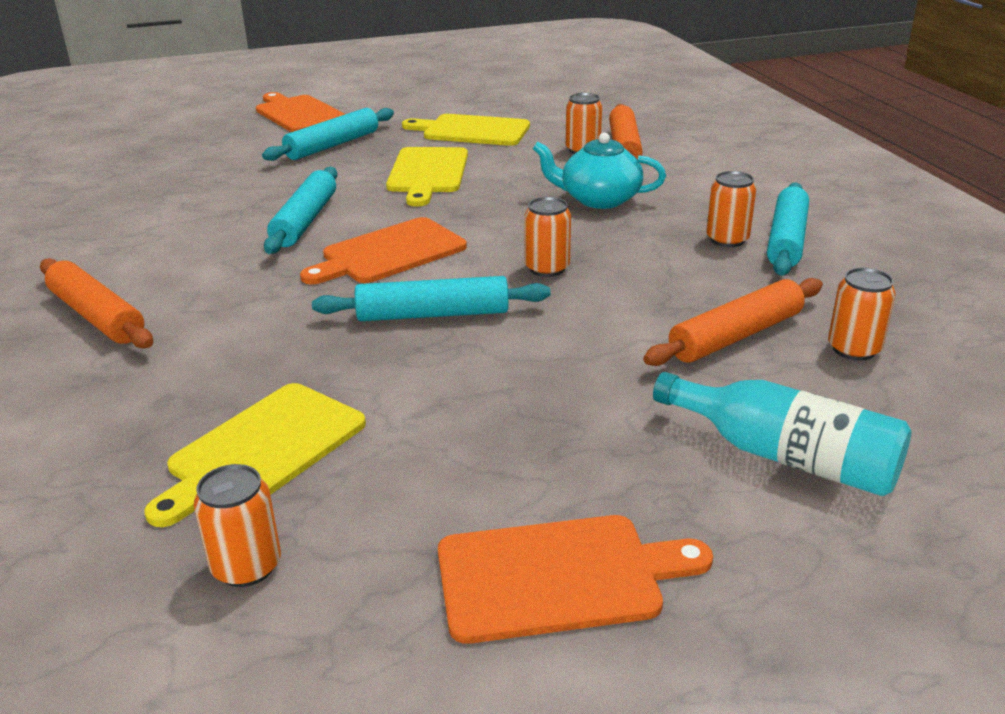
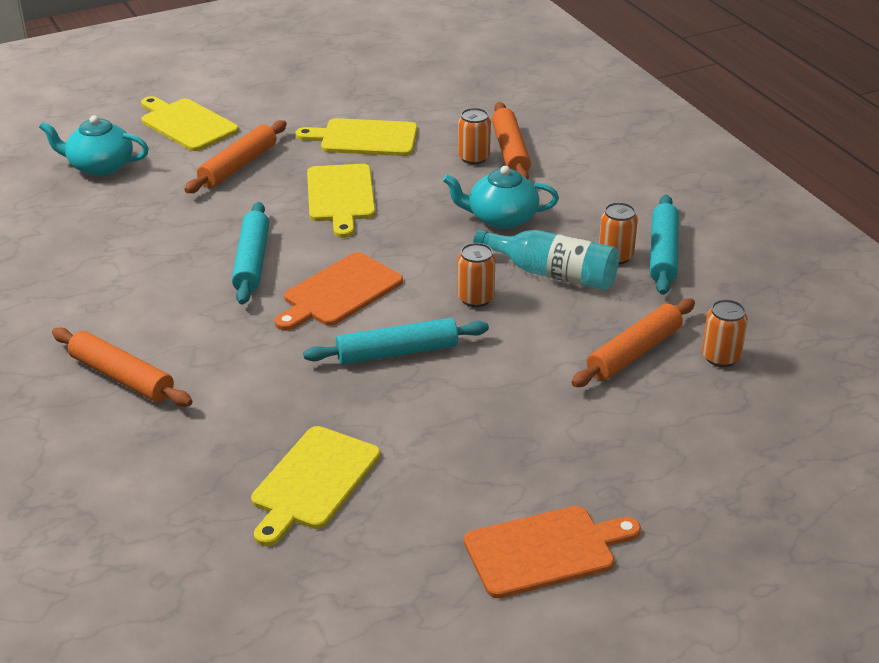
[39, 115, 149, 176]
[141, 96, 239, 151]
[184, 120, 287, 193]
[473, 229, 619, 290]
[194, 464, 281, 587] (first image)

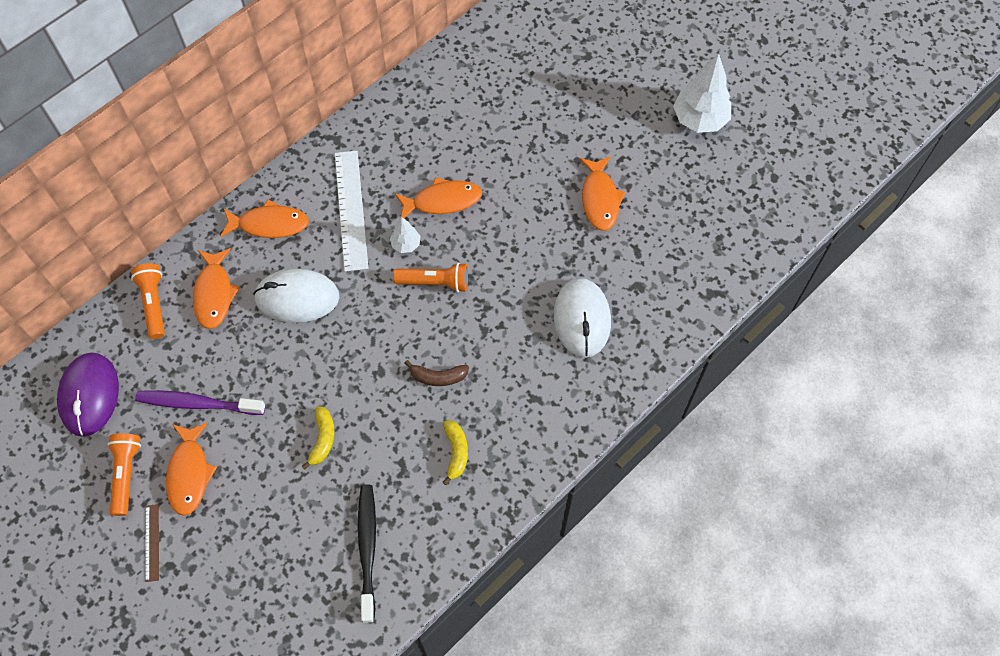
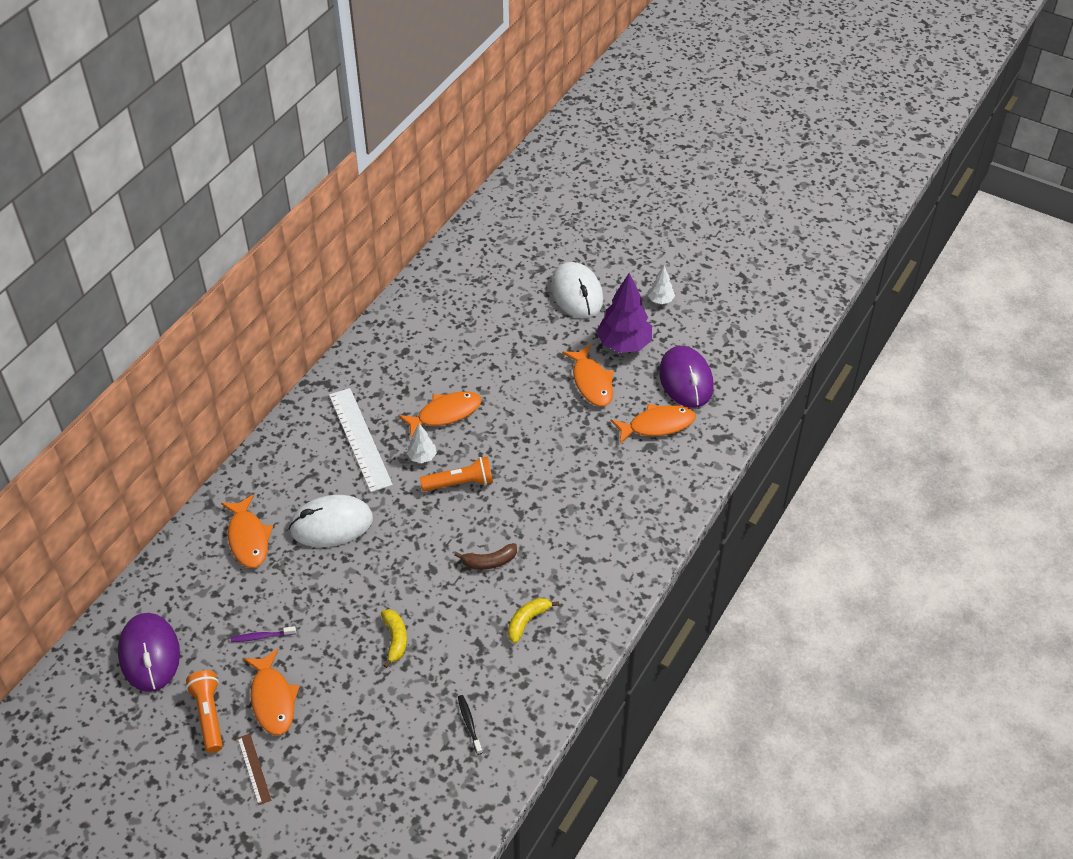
[231, 626, 296, 642]
[458, 695, 483, 755]
[508, 598, 559, 643]
[551, 262, 603, 319]
[596, 273, 652, 353]
[611, 404, 696, 444]
[648, 266, 675, 304]
[659, 346, 714, 408]
[131, 263, 165, 339] (first image)

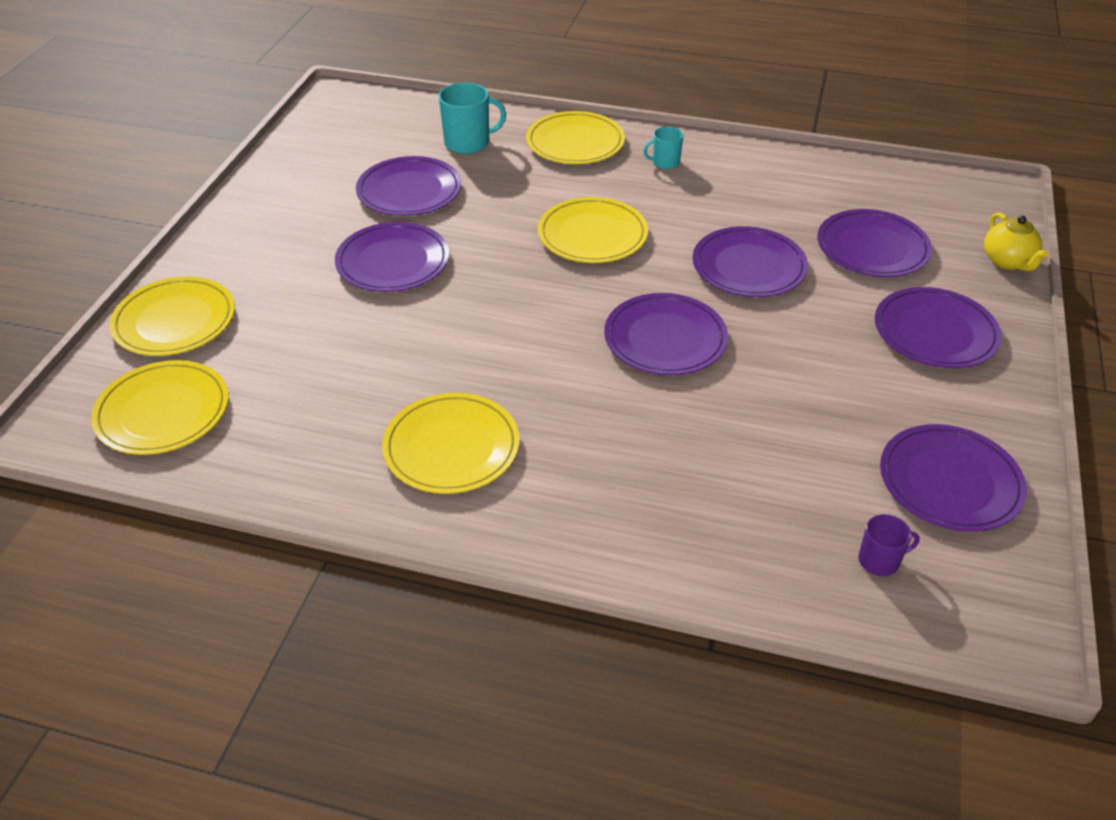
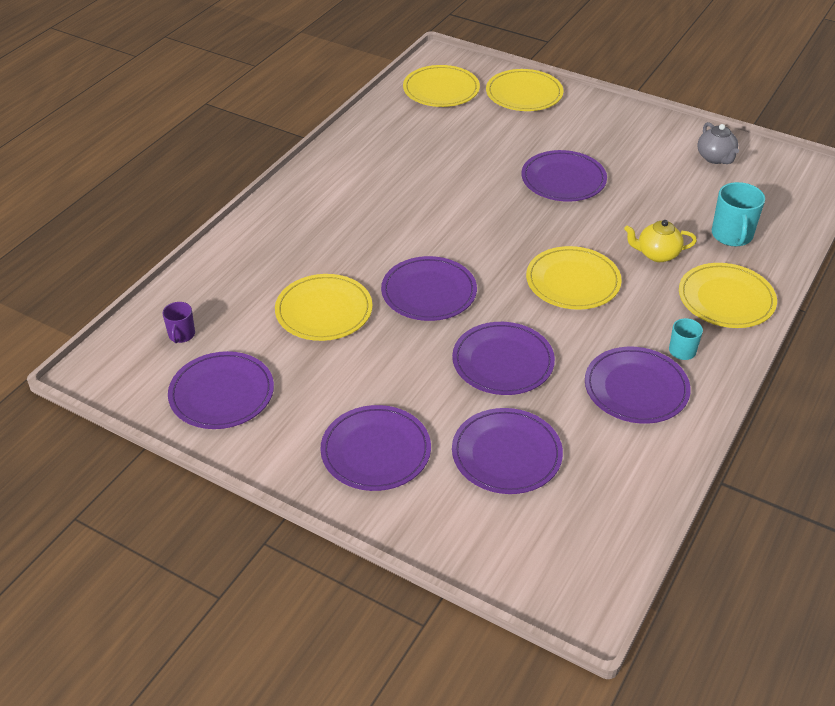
[275, 274, 373, 341]
[585, 347, 691, 424]
[624, 220, 697, 262]
[697, 122, 739, 164]

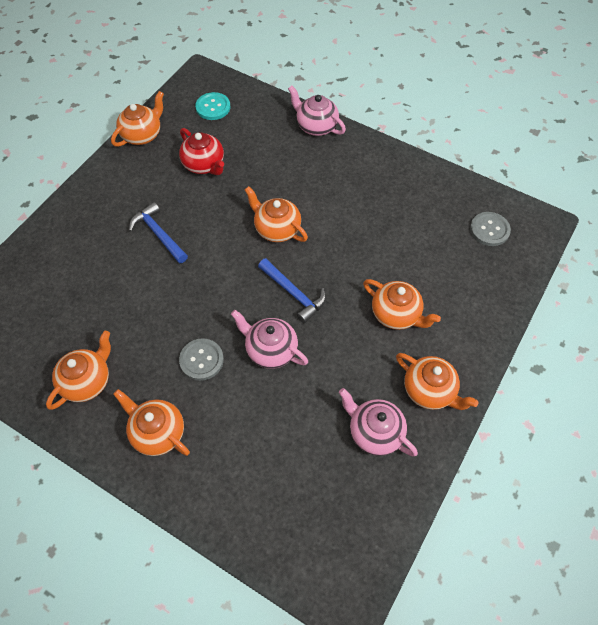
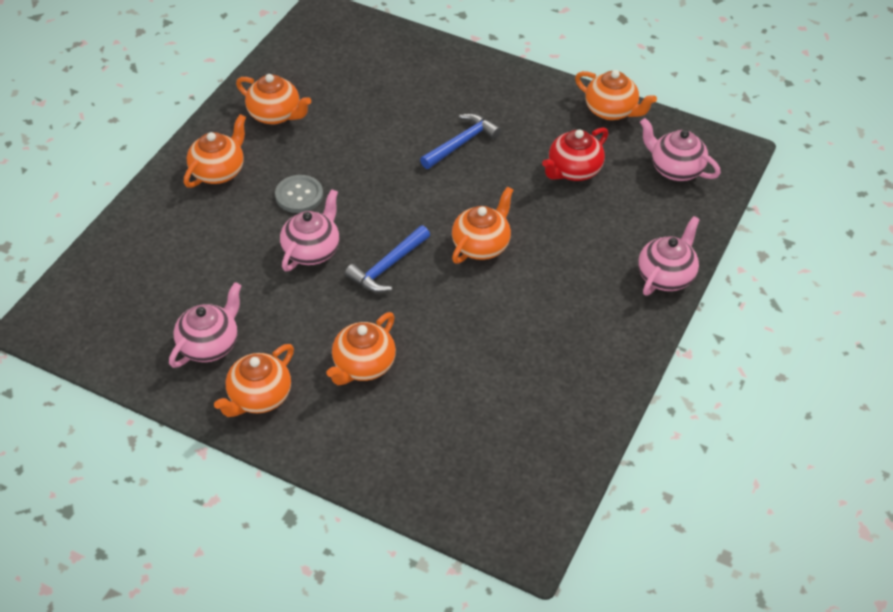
[640, 118, 721, 181]
[470, 212, 511, 246] (first image)

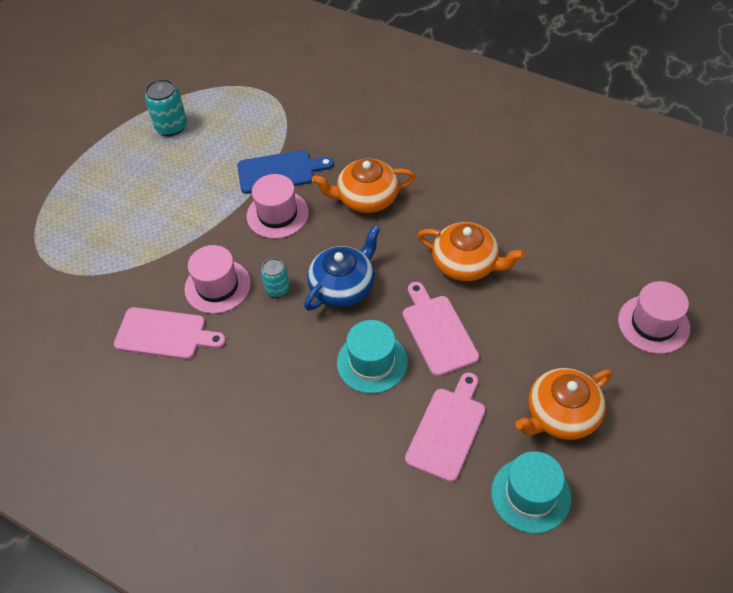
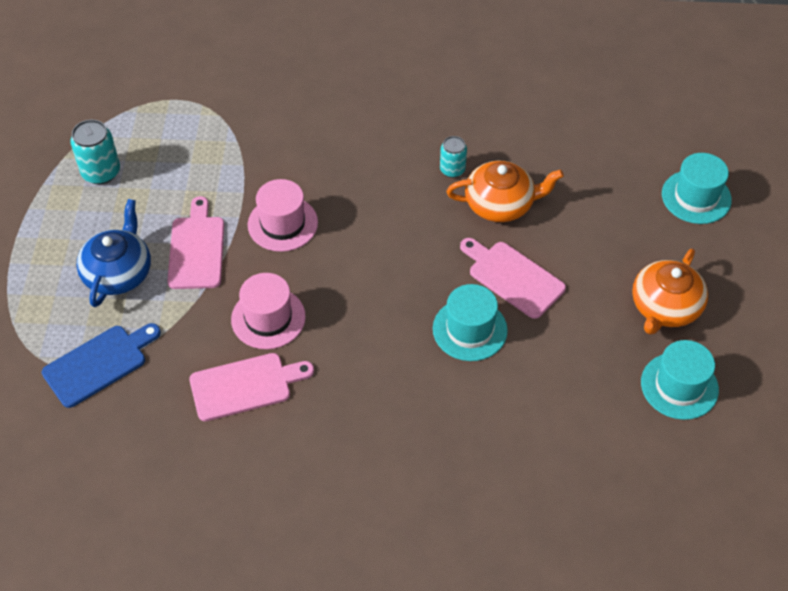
[42, 323, 161, 408]
[76, 199, 151, 307]
[167, 196, 224, 289]
[440, 136, 467, 178]
[662, 153, 732, 224]
[312, 158, 415, 213] (first image)

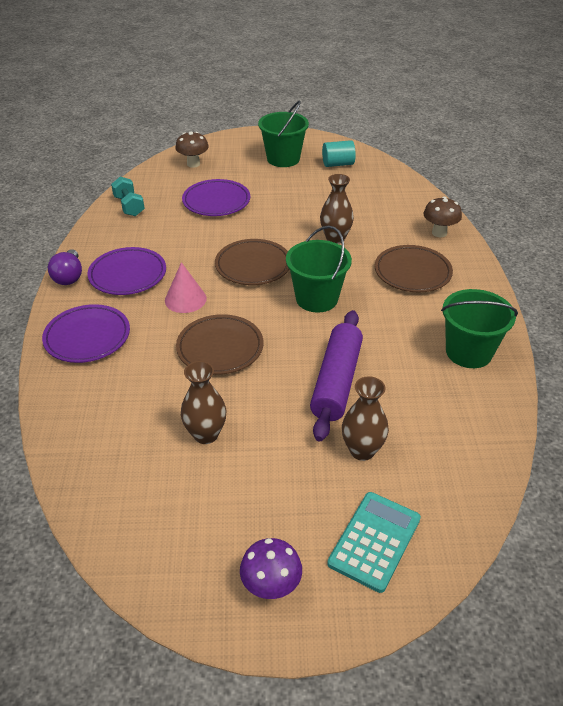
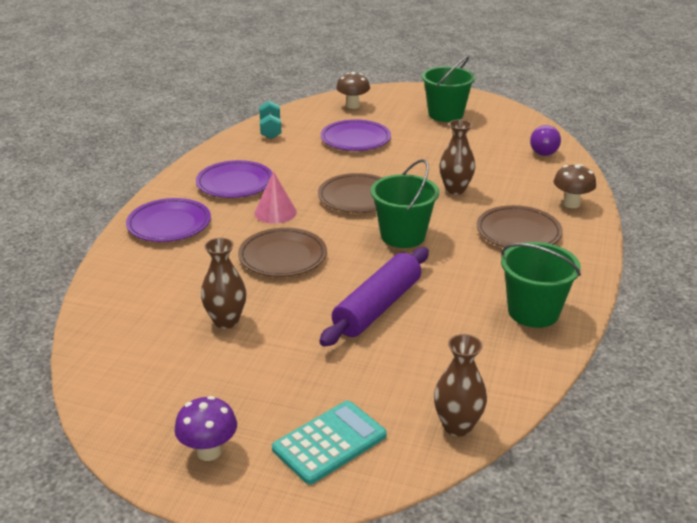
[434, 334, 487, 437]
[530, 125, 561, 156]
[322, 140, 356, 167] (first image)

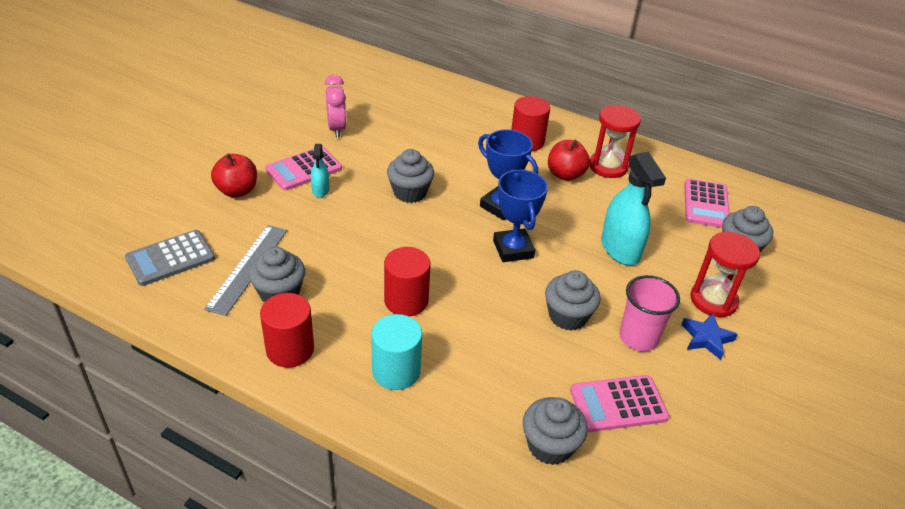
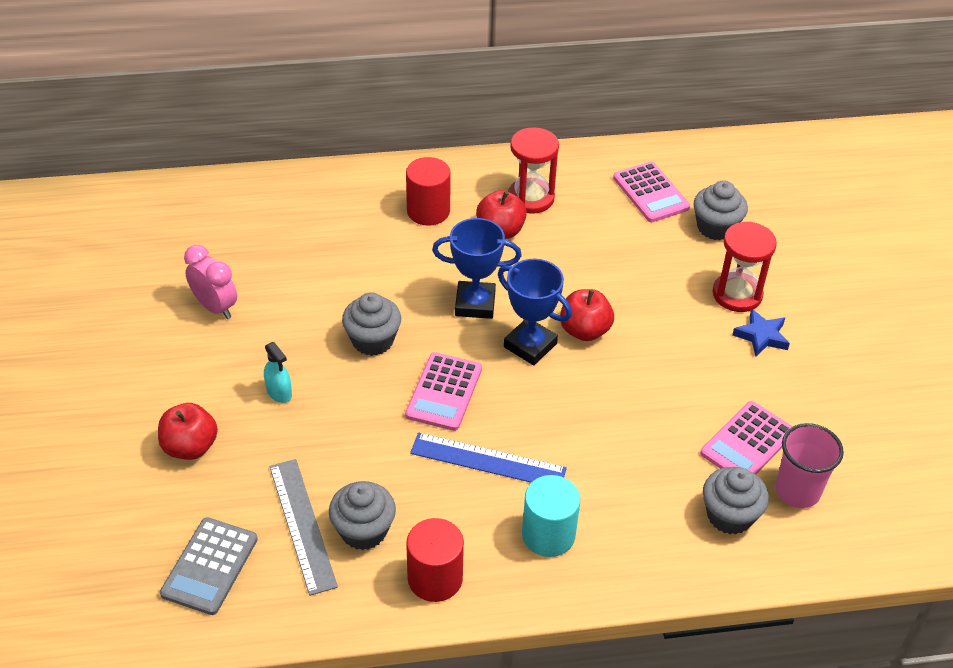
[405, 352, 482, 431]
[410, 432, 567, 483]
[560, 289, 614, 341]
[775, 423, 844, 508]
[545, 270, 601, 331] (first image)
[601, 152, 666, 265] (first image)

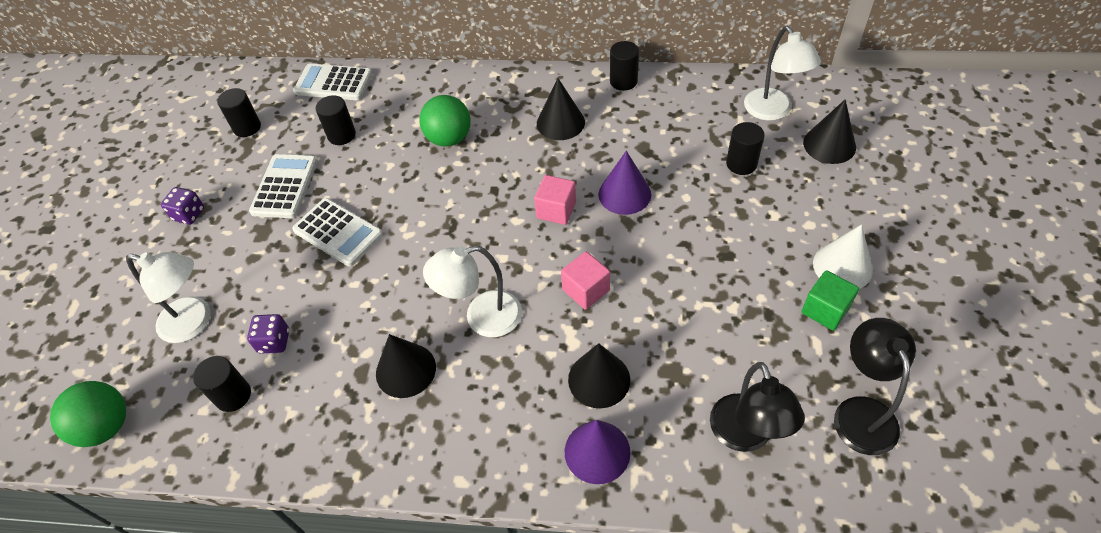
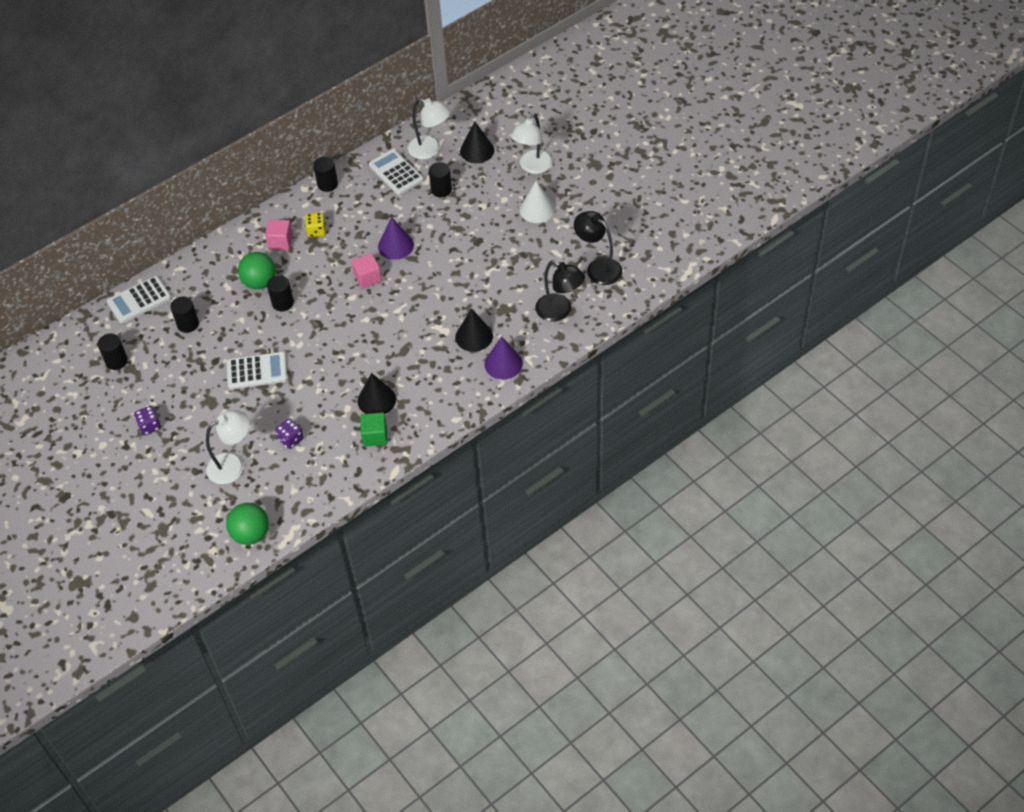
[265, 219, 293, 250]
[267, 275, 294, 311]
[305, 212, 326, 237]
[360, 412, 388, 447]
[369, 149, 424, 195]
[511, 113, 553, 174]

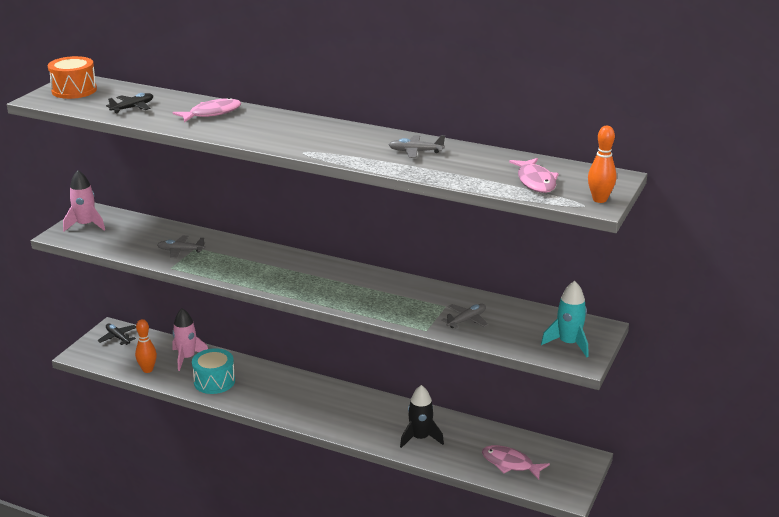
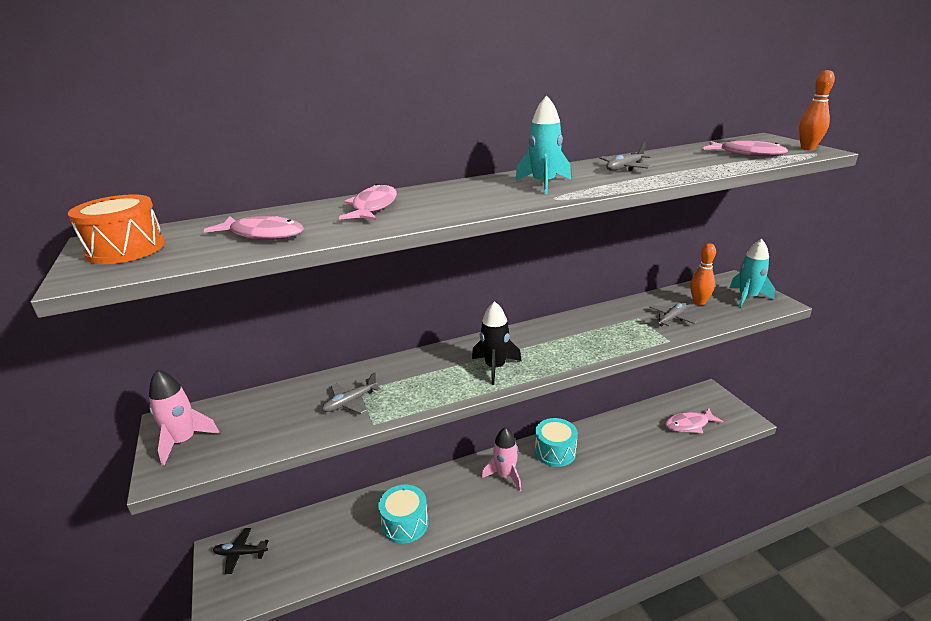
[204, 216, 304, 240]
[472, 301, 522, 385]
[482, 427, 521, 491]
[515, 95, 571, 194]
[535, 418, 578, 467]
[650, 303, 698, 326]
[690, 243, 716, 305]

